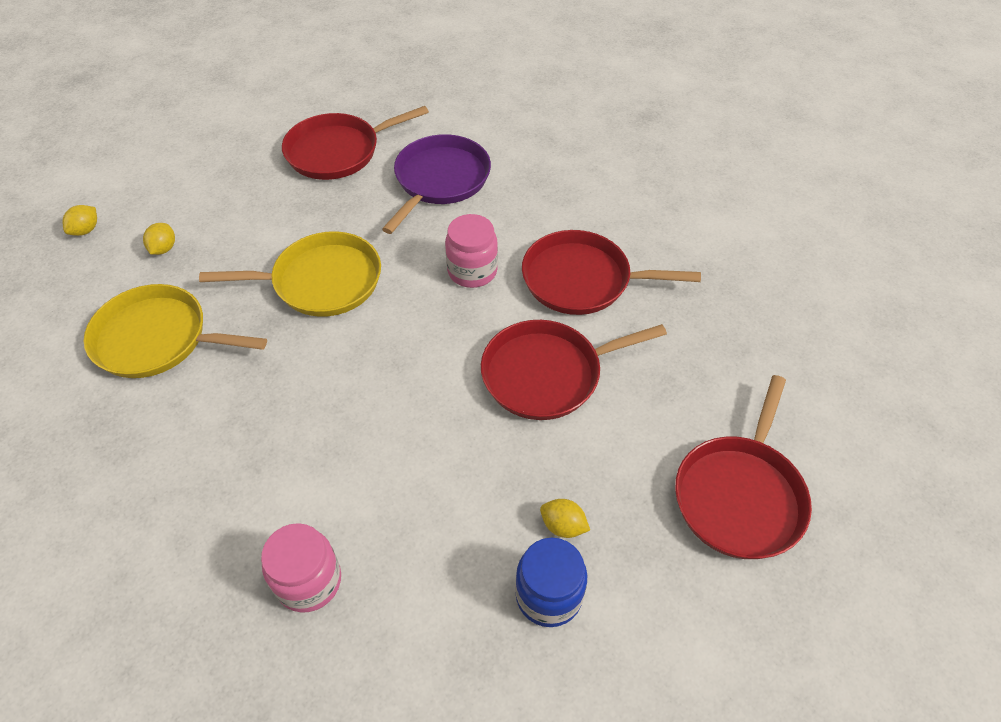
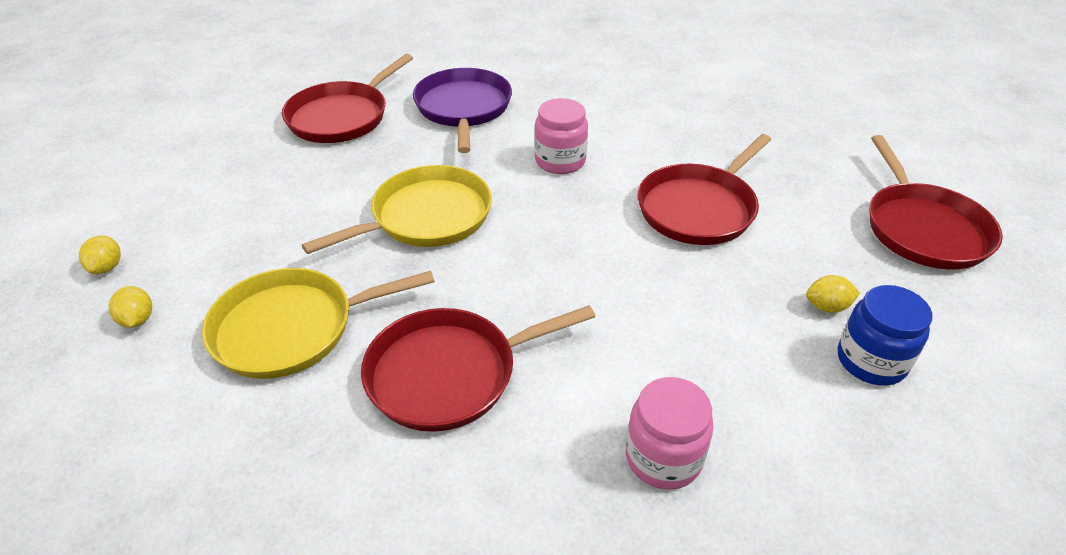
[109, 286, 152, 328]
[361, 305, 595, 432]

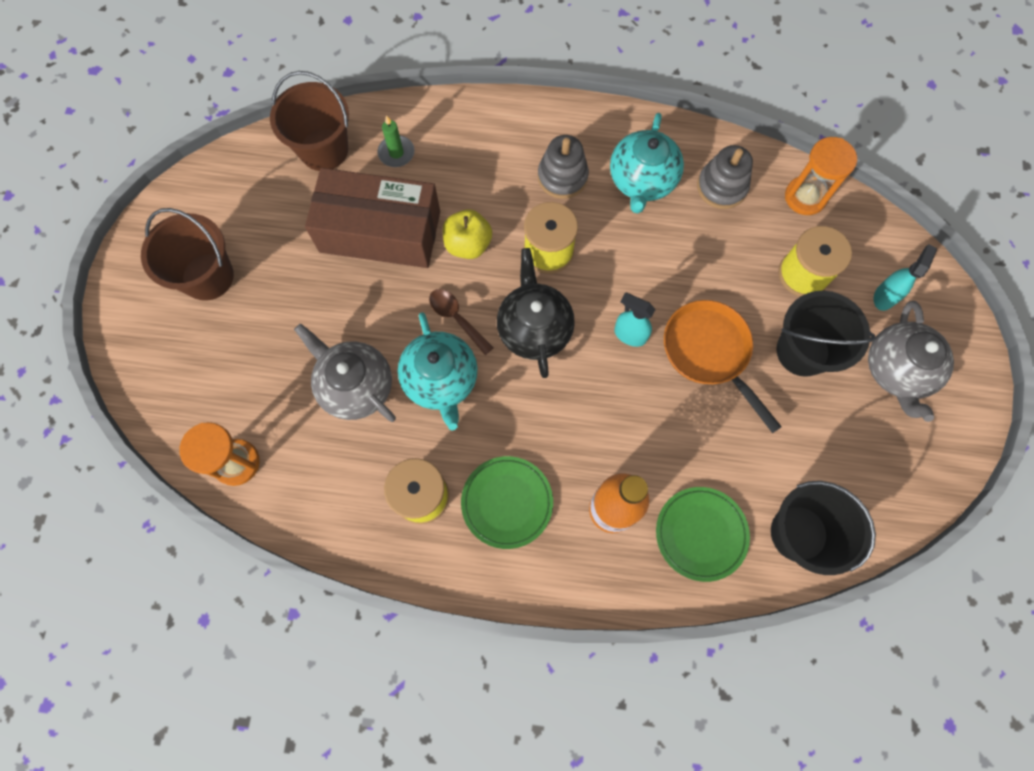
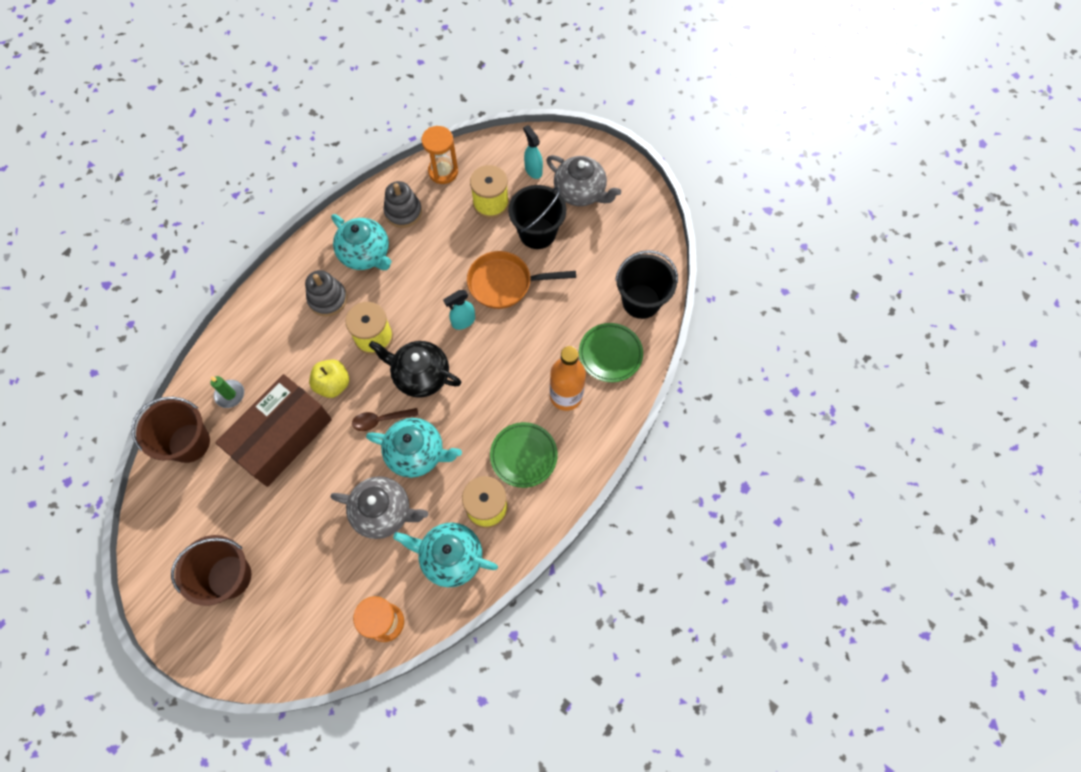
[331, 476, 428, 539]
[393, 522, 498, 587]

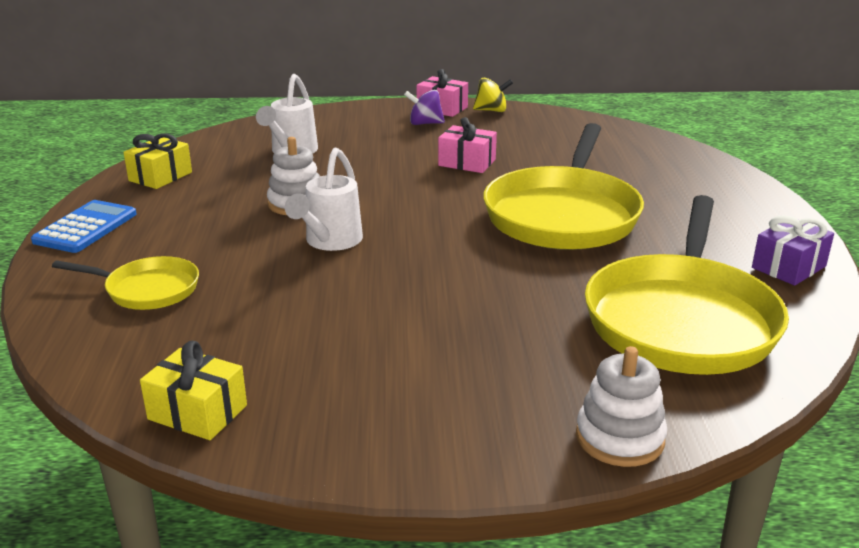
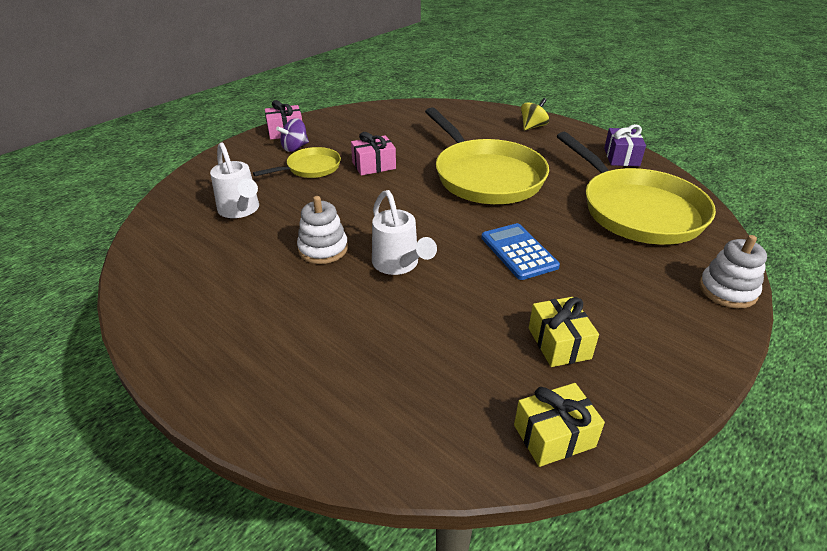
[253, 147, 341, 178]
[481, 223, 560, 280]
[521, 98, 549, 130]
[529, 297, 599, 367]

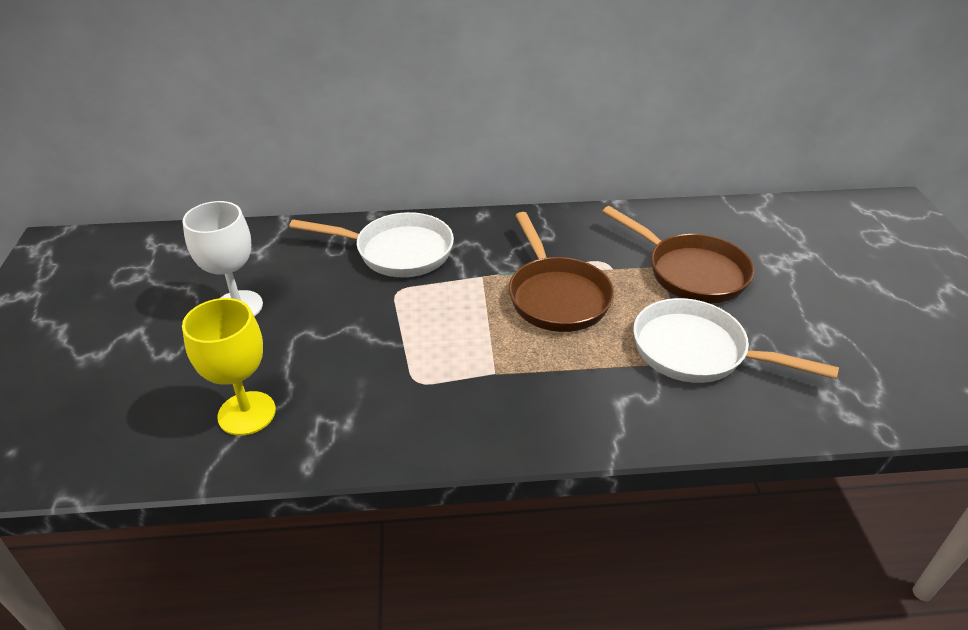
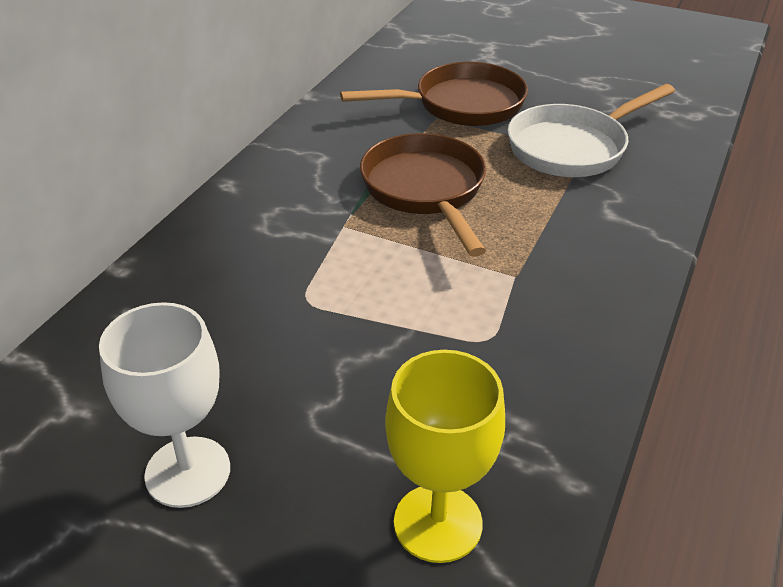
[360, 133, 486, 257]
[289, 212, 454, 277] (first image)

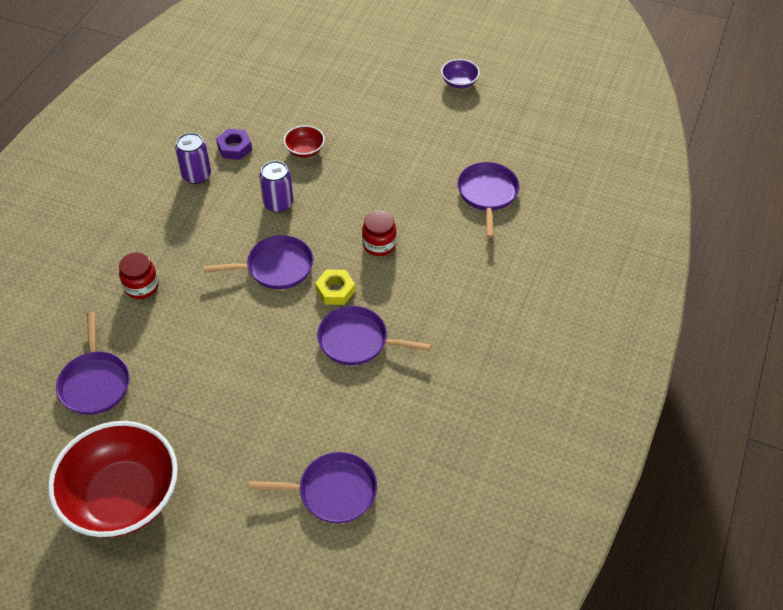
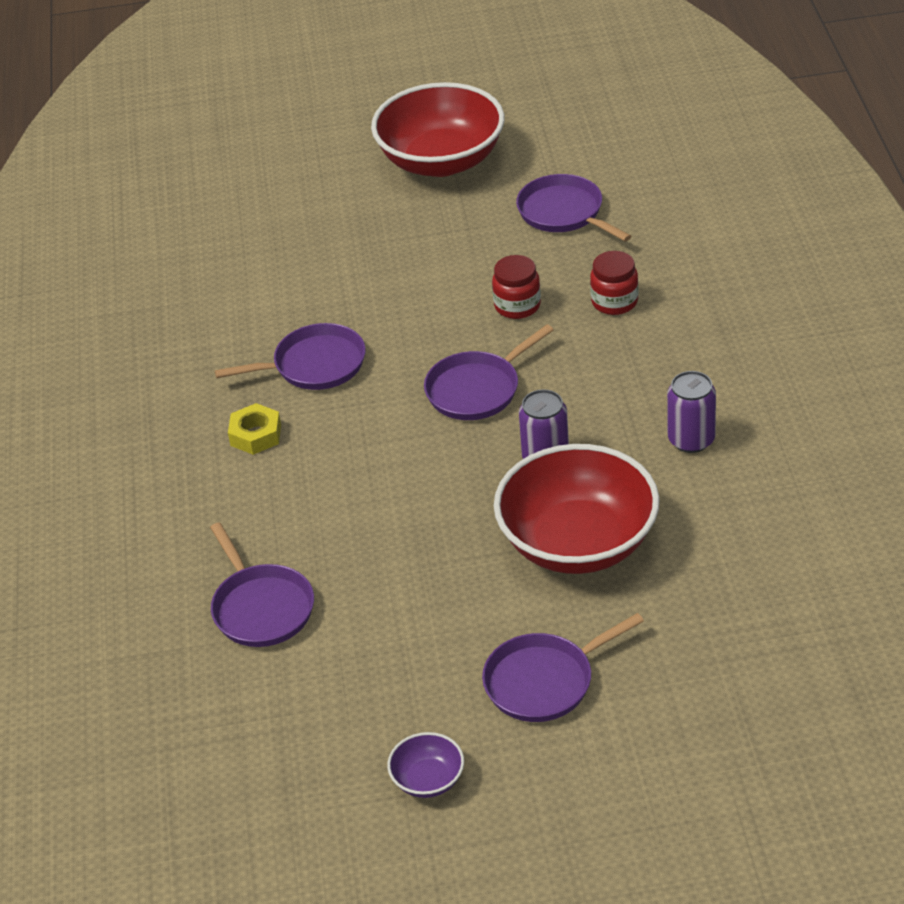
[228, 403, 281, 455]
[482, 613, 644, 722]
[492, 255, 541, 319]
[494, 444, 659, 574]
[216, 129, 252, 160] (first image)

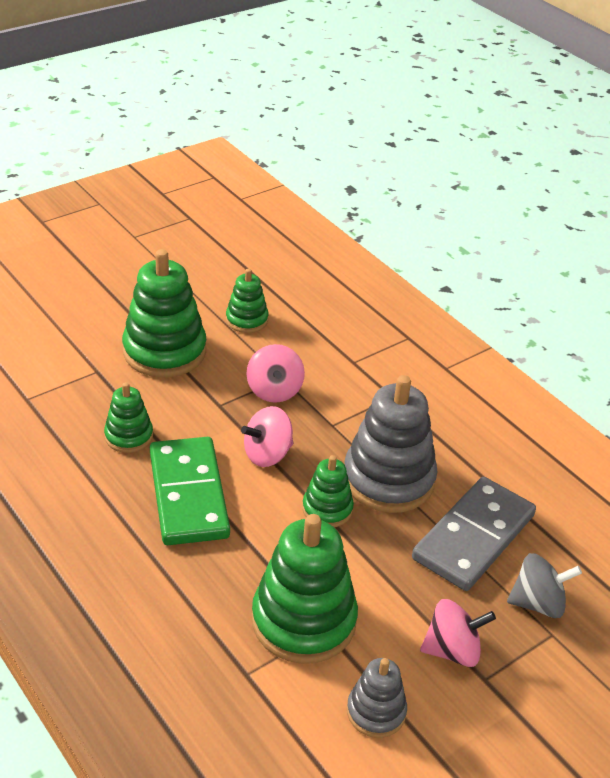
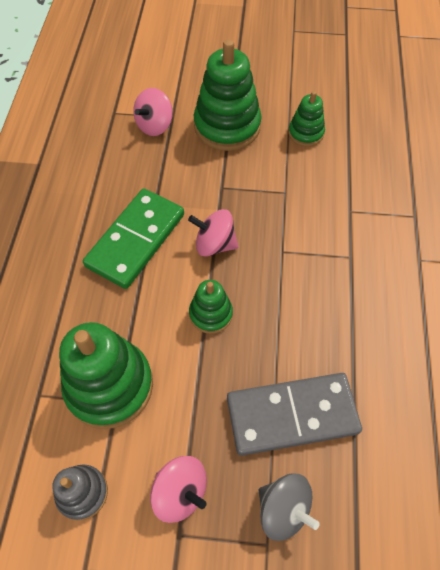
[133, 88, 173, 136]
[104, 382, 153, 453] (first image)
[345, 375, 437, 513] (first image)

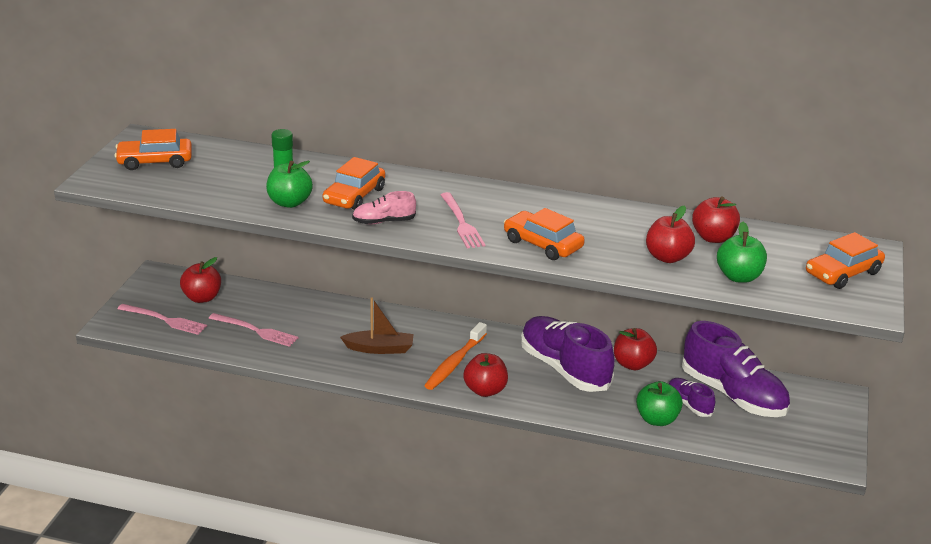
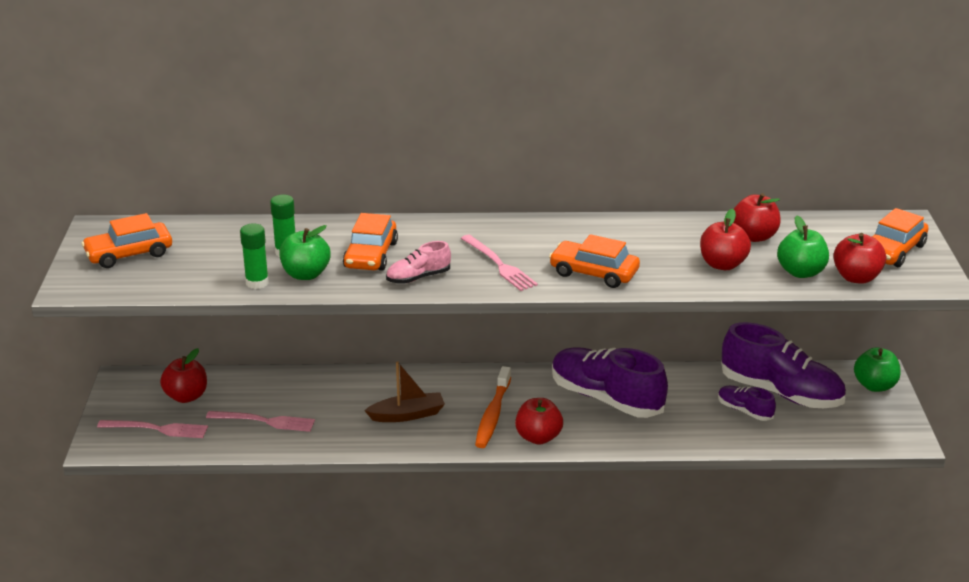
[240, 224, 269, 289]
[833, 233, 886, 284]
[854, 347, 901, 392]

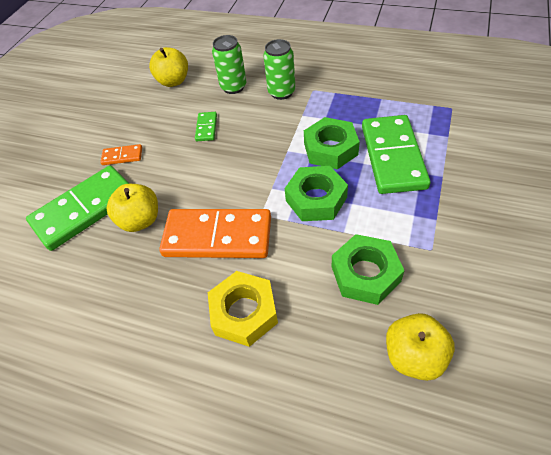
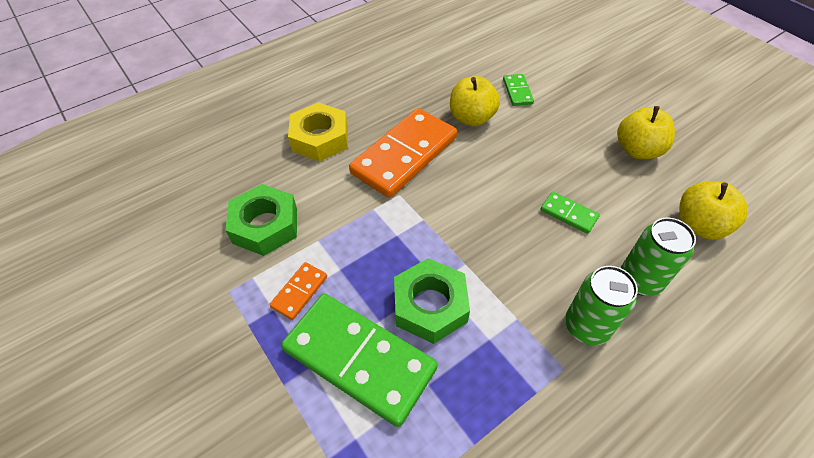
[269, 262, 327, 320]
[503, 74, 534, 106]
[617, 106, 675, 159]
[285, 166, 348, 221] (first image)

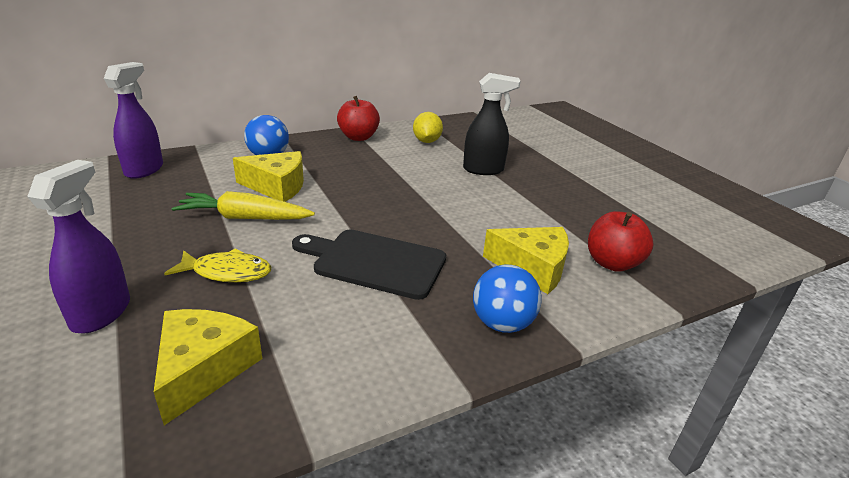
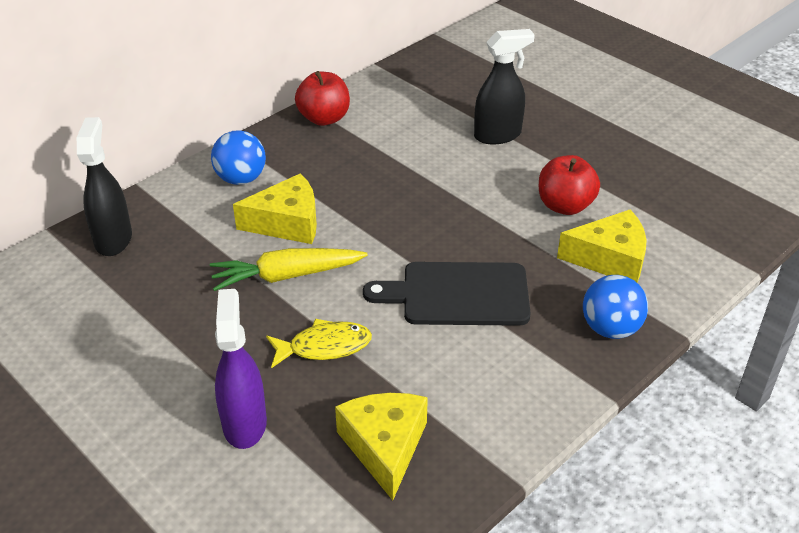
[77, 117, 132, 256]
[539, 155, 600, 215]
[413, 112, 443, 143] (first image)

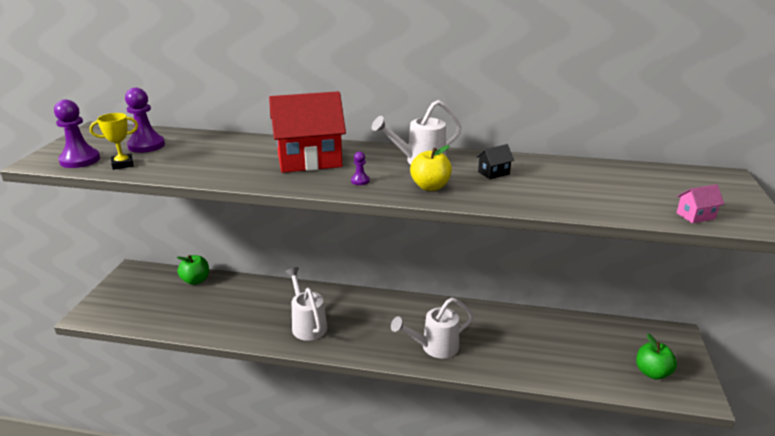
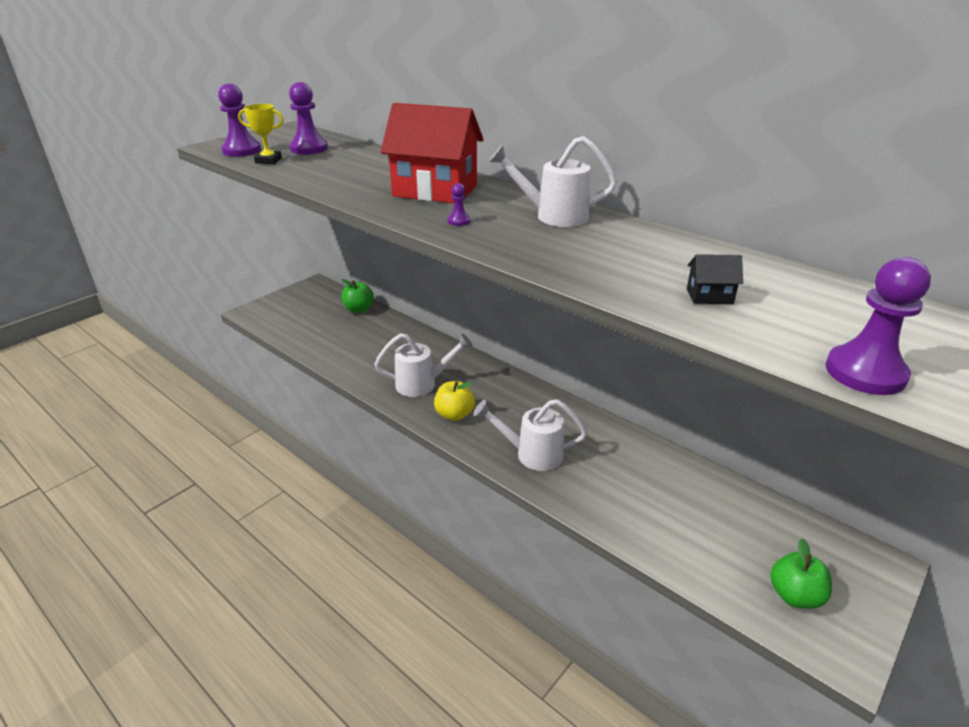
[374, 333, 473, 397]
[434, 381, 475, 421]
[687, 254, 743, 304]
[825, 257, 931, 395]

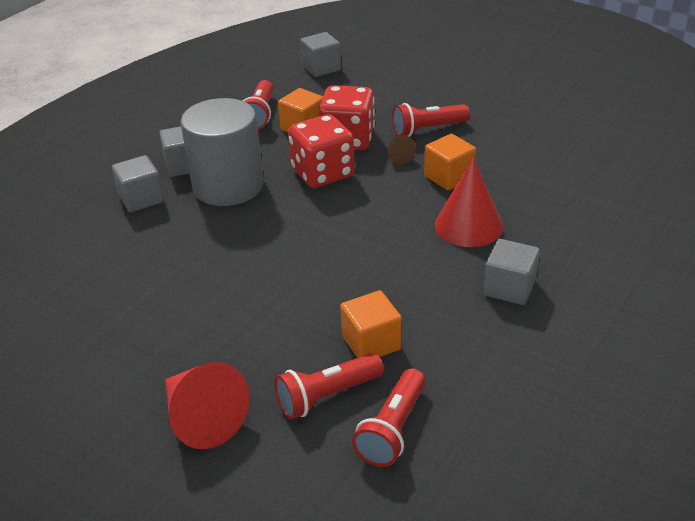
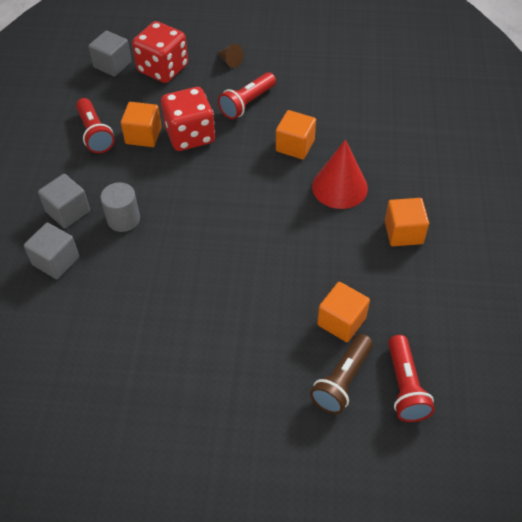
[100, 182, 140, 232]
[132, 21, 188, 83]
[217, 44, 243, 68]
[310, 334, 373, 414]
[385, 198, 429, 246]
[165, 362, 250, 449] (first image)

